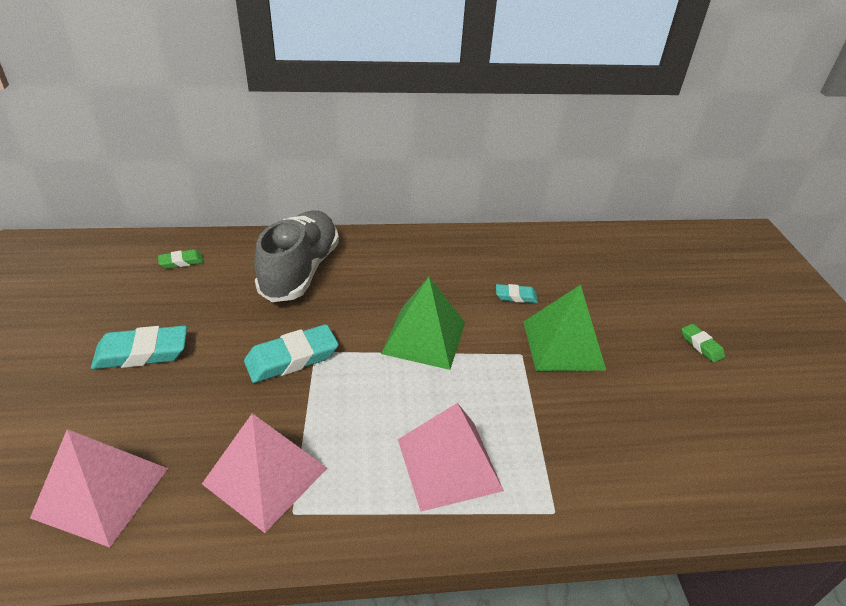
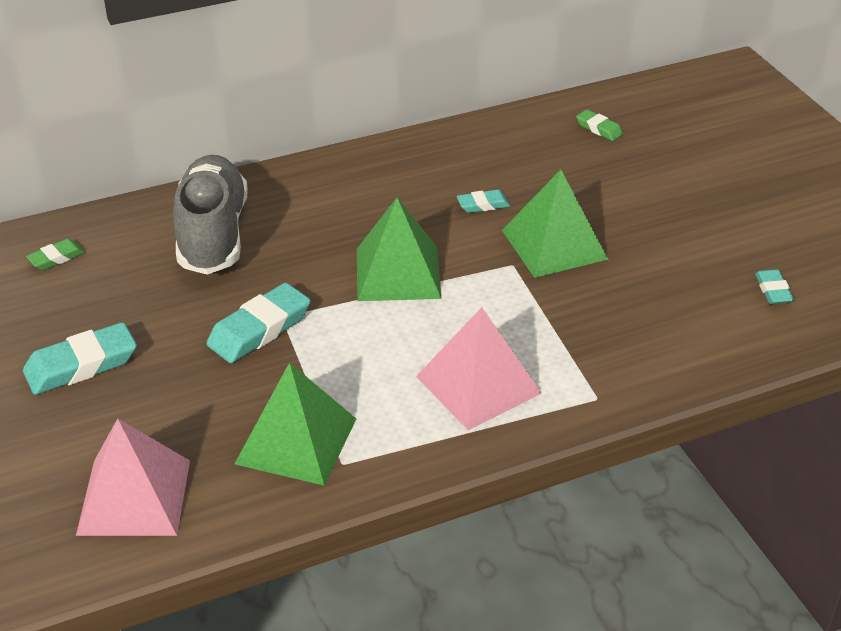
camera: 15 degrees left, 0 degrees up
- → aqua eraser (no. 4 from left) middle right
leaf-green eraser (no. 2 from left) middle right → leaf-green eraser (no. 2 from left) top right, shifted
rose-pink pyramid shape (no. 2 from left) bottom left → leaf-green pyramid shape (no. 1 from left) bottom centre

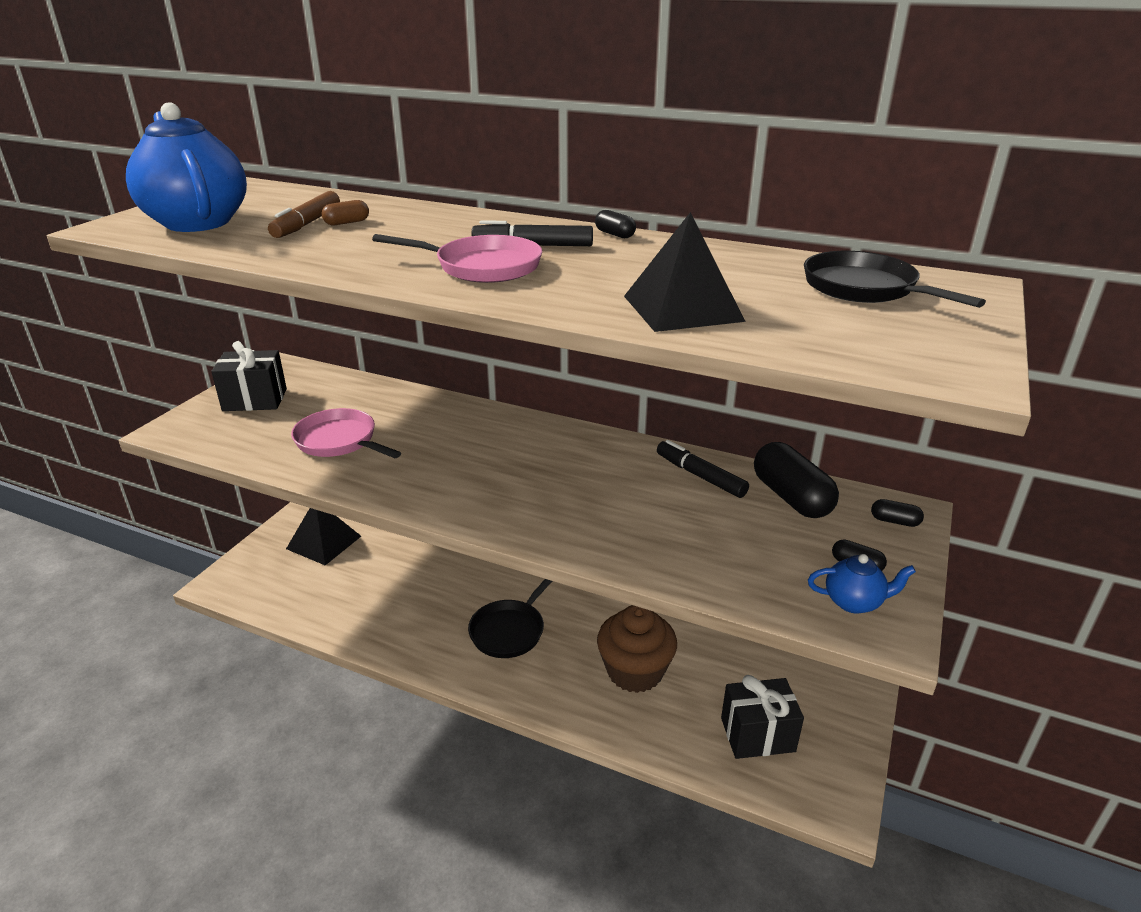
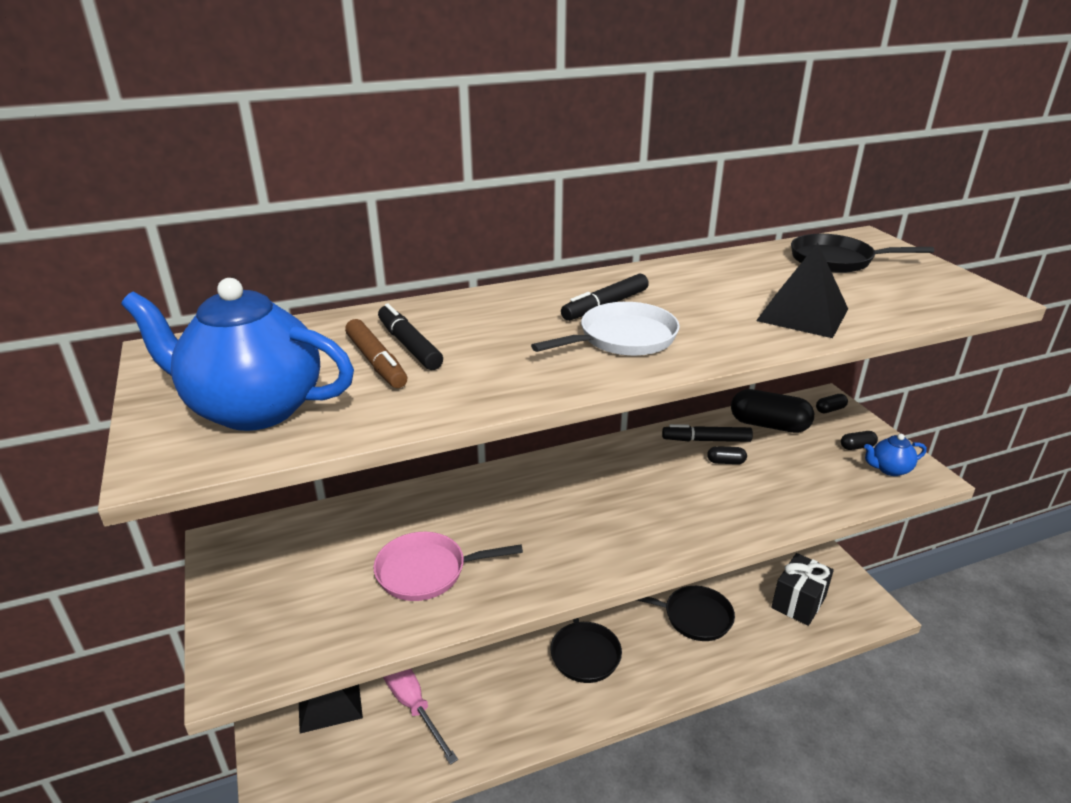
camera: 45 degrees left, 0 degrees up
jet-black present (no. 1 from left) middle left → -
- → rose-pink flat screwdriver bottom centre
jet-black pill shape (no. 1 from left) top centre → jet-black pill shape (no. 1 from left) middle right, shifted
dark brown pill shape top left → jet-black marker (no. 1 from left) centre
dark brown muffin bottom centre → jet-black skillet (no. 2 from left) bottom centre
rose-pink skillet (no. 2 from left) top centre → snow-white skillet centre
cobalt tea pot (no. 2 from left) middle right, 150 degrees counterclockwise

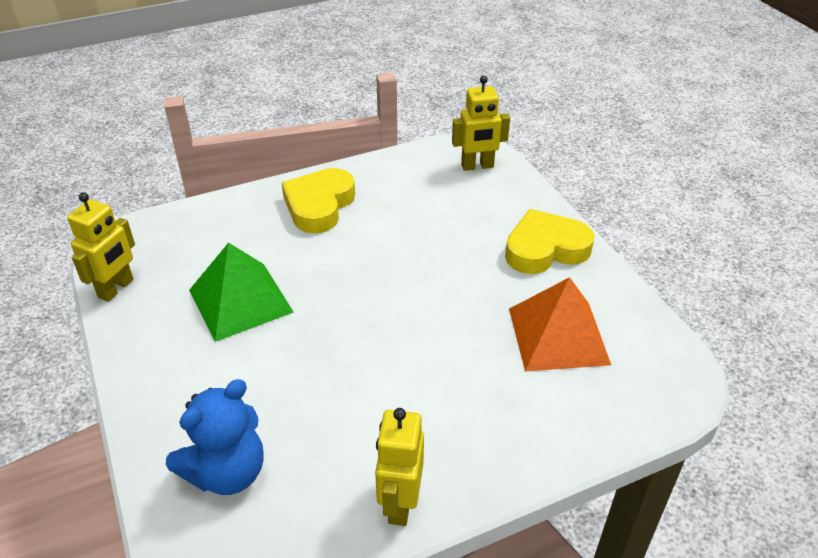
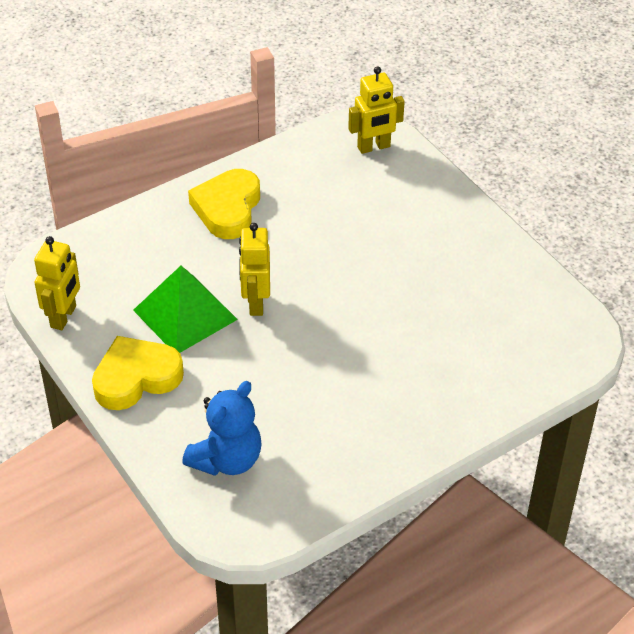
camera: 10 degrees left, 5 degrees up
bright orange pyramid shape middle right → -
golden robot figure (no. 2 from left) bottom centre → golden robot figure (no. 2 from left) centre, shifted
golden heart (no. 2 from left in the first image) middle right → golden heart (no. 1 from left) middle left, shifted

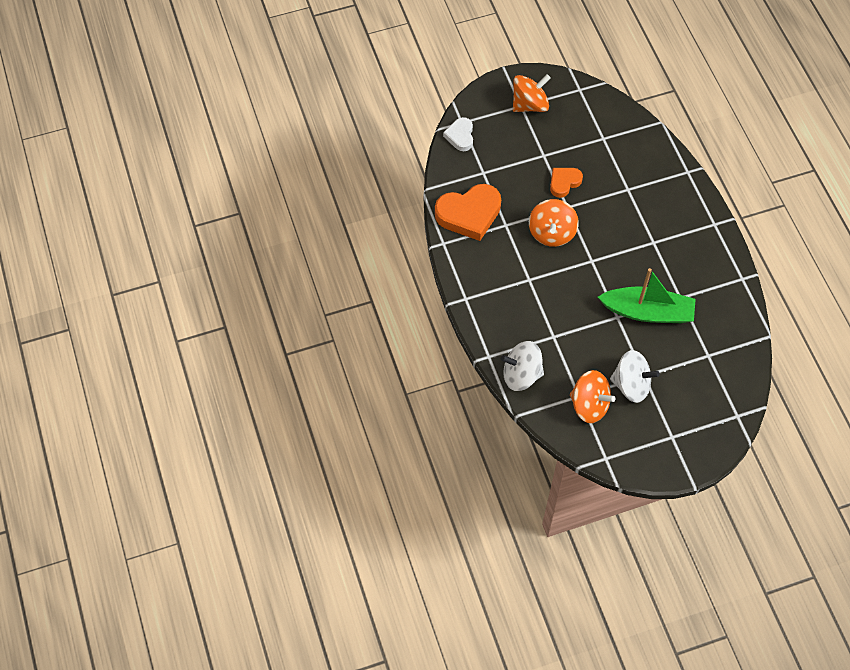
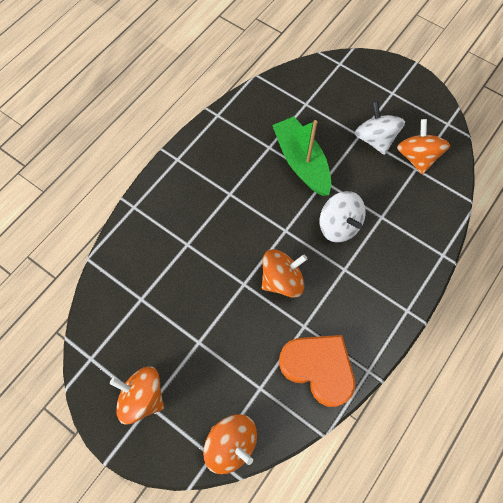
camera: 125 degrees left, 5 degrees up
bright orange heart (no. 2 from left) top centre → -
snow-white whirligig (no. 1 from left) centre → snow-white whirligig (no. 1 from left) middle right, shifted
snow-white heart top centre → bright orange whirligig (no. 2 from left) bottom centre

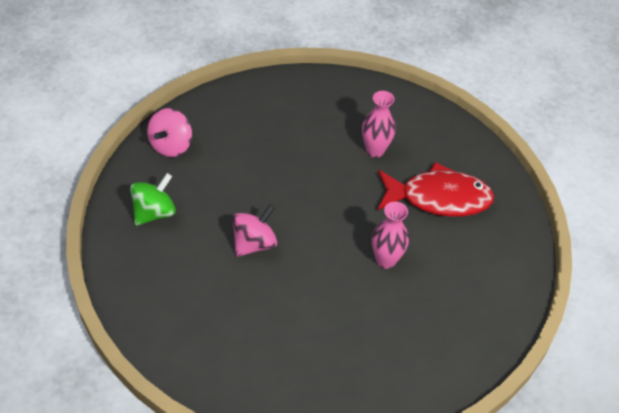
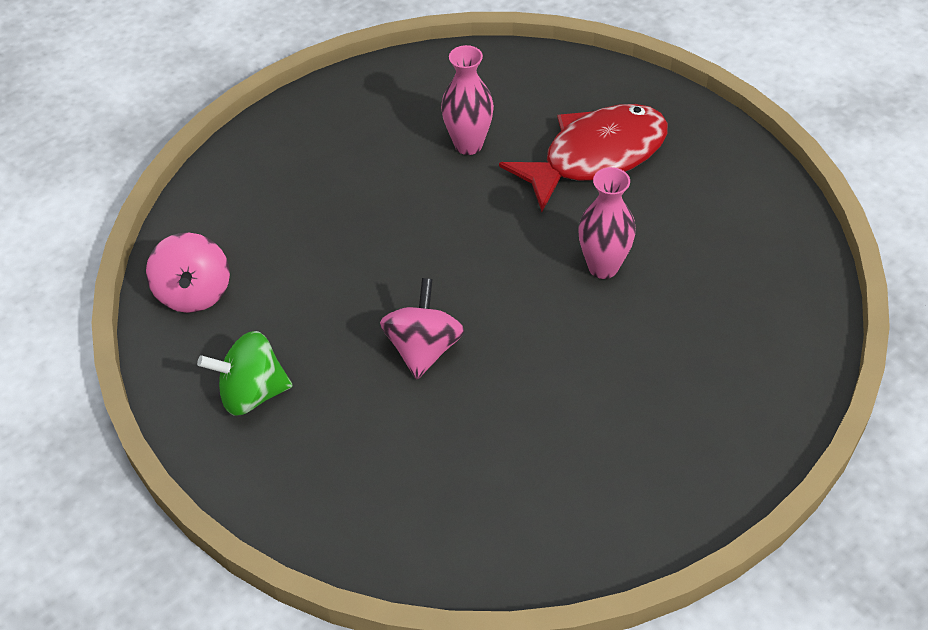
camera: 30 degrees left, 0 degrees up
leaf-green whirligig middle left, 105 degrees counterclockwise

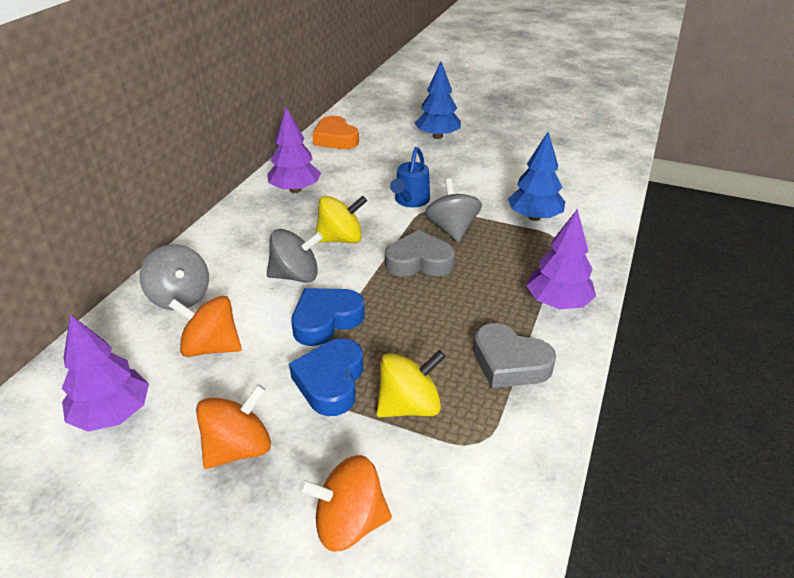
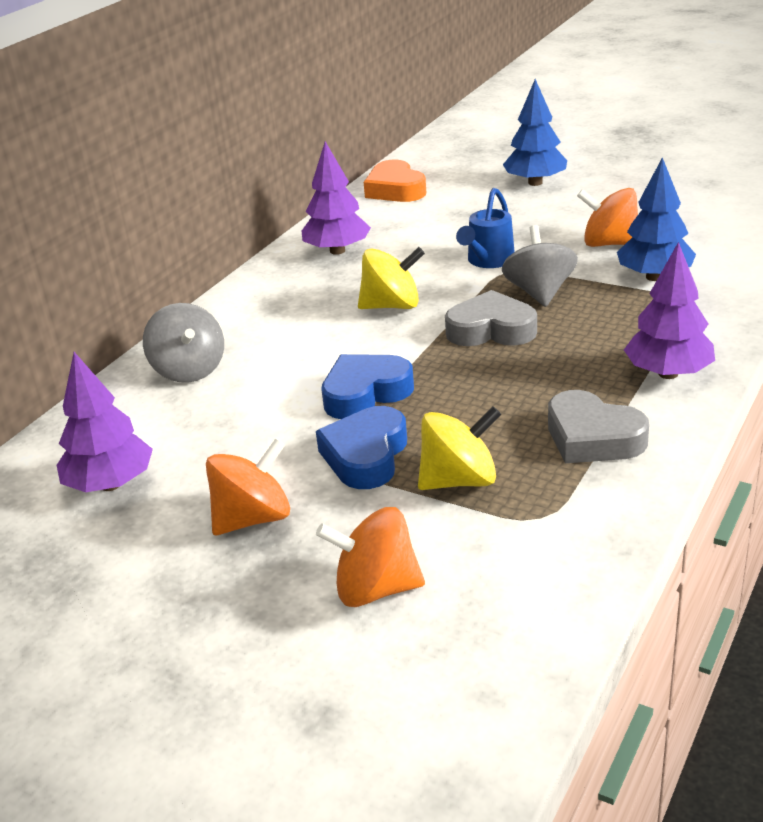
camera: 10 degrees right, 5 degrees down
ash-grey whirligig (no. 2 from left) centre → -
bright orange whirligig (no. 1 from left in the first image) middle left → bright orange whirligig (no. 3 from left) top right, shifted

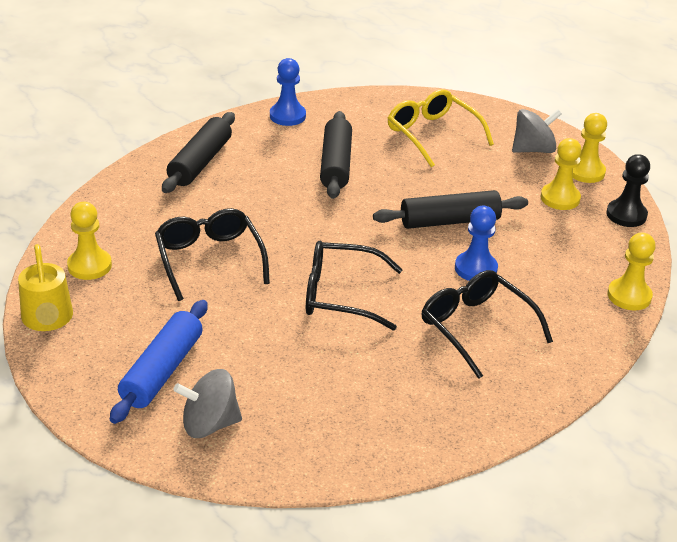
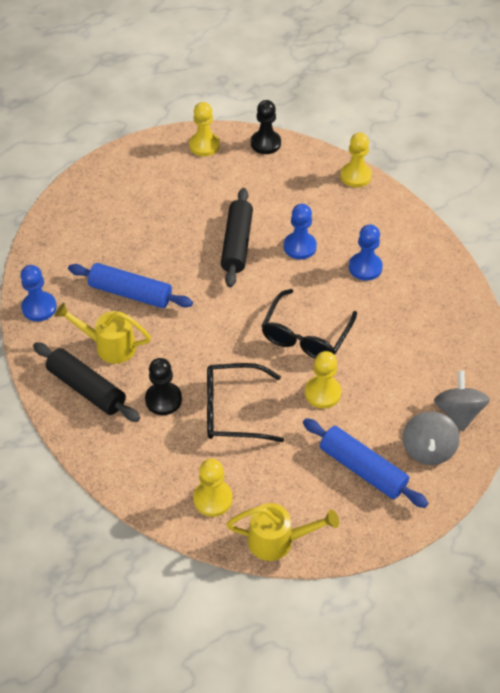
camera: 70 degrees left, 15 degrees up
golden glasses top centre → -
- → golden sprinkling can (no. 1 from left) middle left
- → jet-black game pawn (no. 1 from left) middle left
ash-grey whirligig (no. 2 from left) top right → ash-grey whirligig (no. 2 from left) middle right, shifted
golden game pawn (no. 2 from left in the first image) top right → golden game pawn (no. 3 from left) centre, shifted
jet-black glasses (no. 3 from left) middle right → cobalt game pawn (no. 3 from left) middle right
jet-black pastry roller (no. 2 from left) top centre → cobalt pastry roller (no. 1 from left) middle left

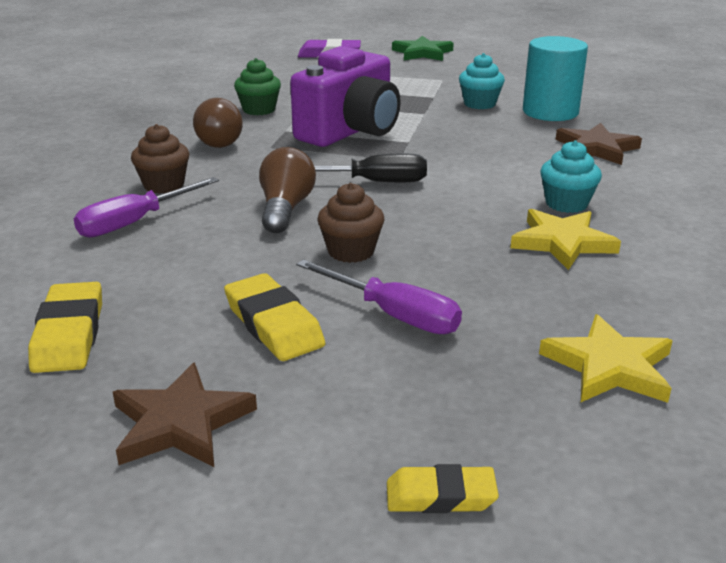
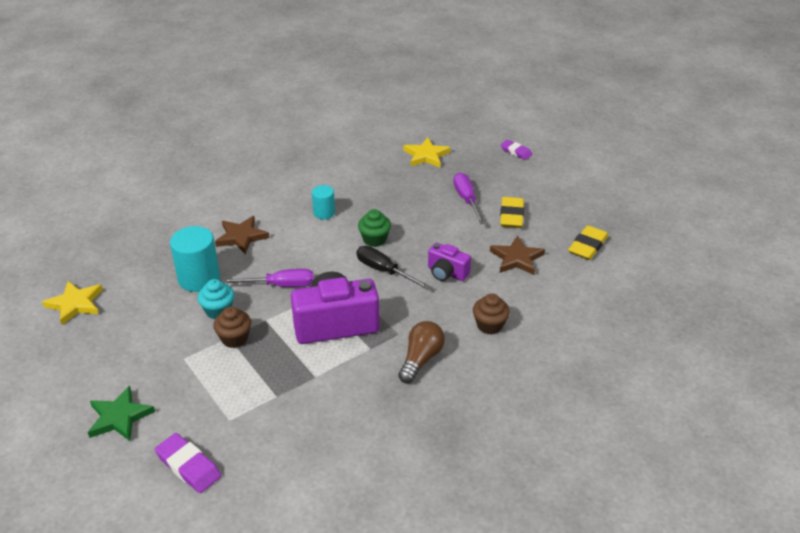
camera: 140 degrees left, 10 degrees up
violet flat screwdriver (no. 1 from left) middle left → violet flat screwdriver (no. 1 from left) centre, shifted
dark brown star shape (no. 1 from left in the first image) bottom left → dark brown star shape (no. 2 from left) centre, shifted
leaf-green muffin top centre → leaf-green muffin centre, shifted
dark brown muffin (no. 2 from left in the first image) centre → dark brown muffin (no. 1 from left) middle left, shifted
golden star shape (no. 1 from left) middle right → golden star shape (no. 1 from left) middle left, shifted
dark brown light bulb (no. 2 from left) centre → violet photo camera (no. 2 from left) centre
aqua muffin (no. 2 from left) top right → aqua cylinder (no. 2 from left) centre
golden eraser (no. 3 from left) bottom centre → violet eraser (no. 2 from left) top centre

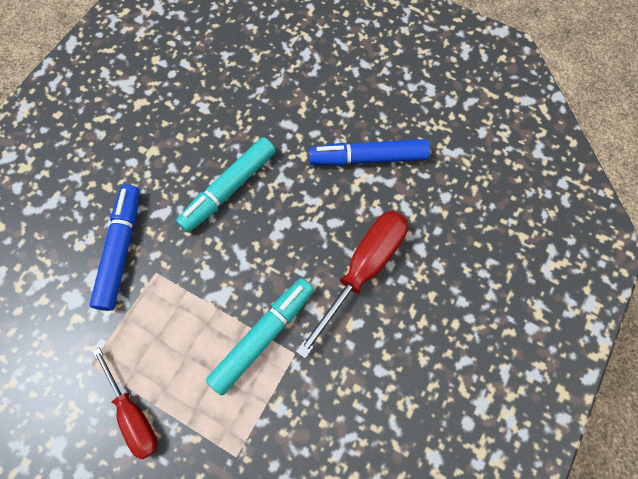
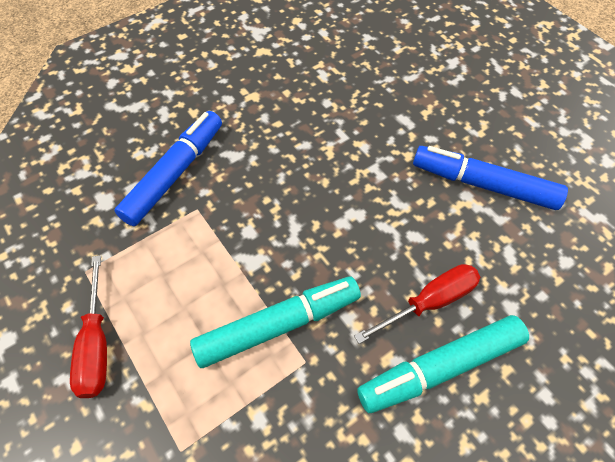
camera: 25 degrees right, 10 degrees down
aqua marker (no. 1 from left in the first image) centre → aqua marker (no. 2 from left) bottom right, shifted
scarlet flat screwdriver (no. 2 from left) centre → scarlet flat screwdriver (no. 2 from left) middle right, x0.65

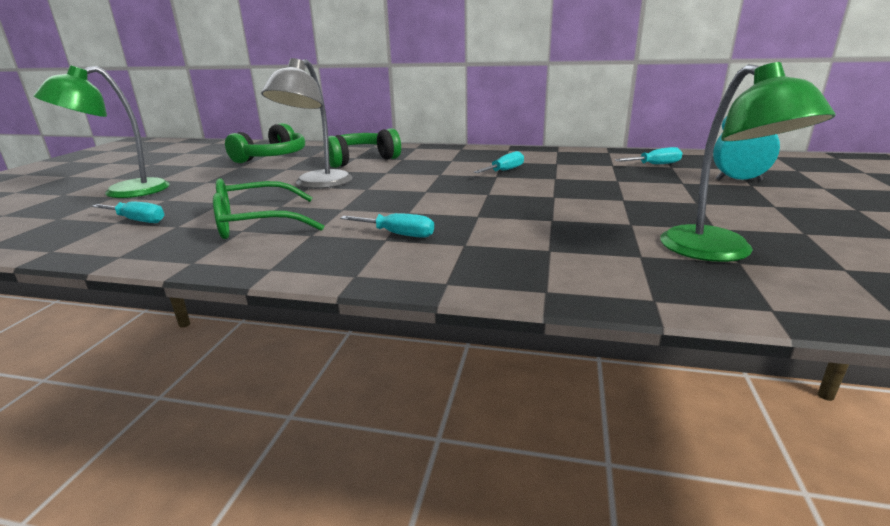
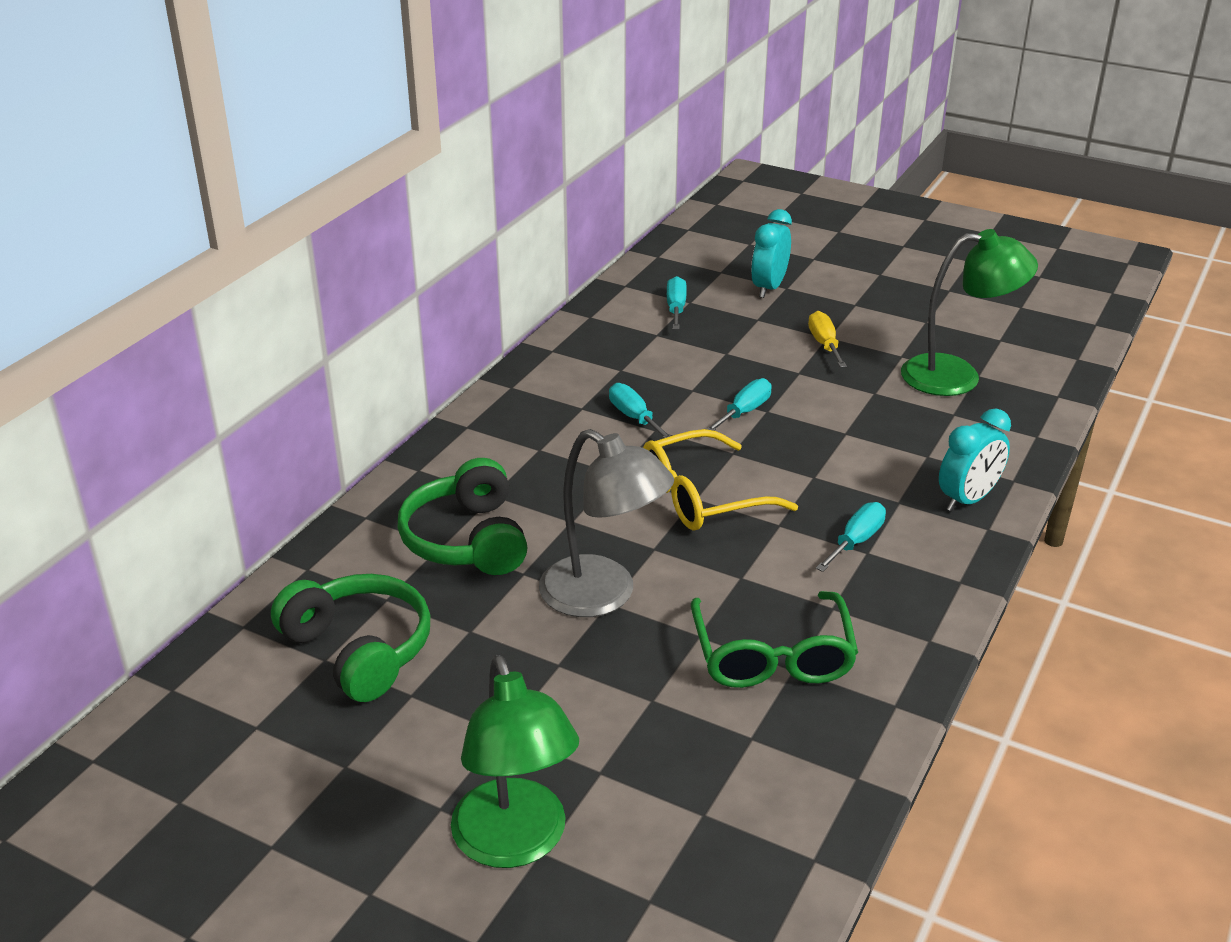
camera: 75 degrees left, 10 degrees up
- → golden glasses centre
- → golden flat screwdriver middle right
- → aqua clock (no. 2 from left) middle right
aqua flat screwdriver (no. 1 from left in the first image) middle left → aqua flat screwdriver (no. 3 from left) centre, shifted

